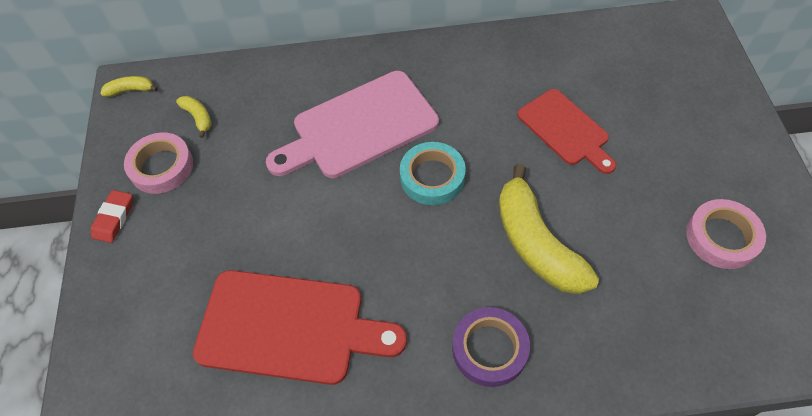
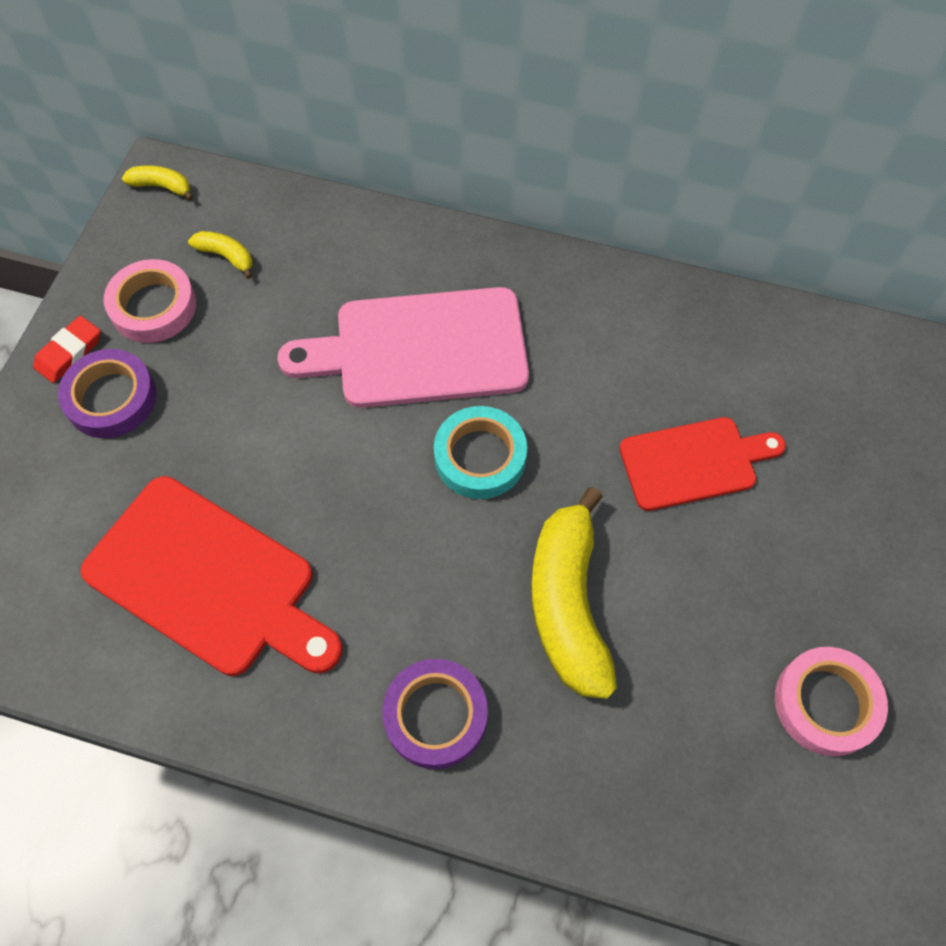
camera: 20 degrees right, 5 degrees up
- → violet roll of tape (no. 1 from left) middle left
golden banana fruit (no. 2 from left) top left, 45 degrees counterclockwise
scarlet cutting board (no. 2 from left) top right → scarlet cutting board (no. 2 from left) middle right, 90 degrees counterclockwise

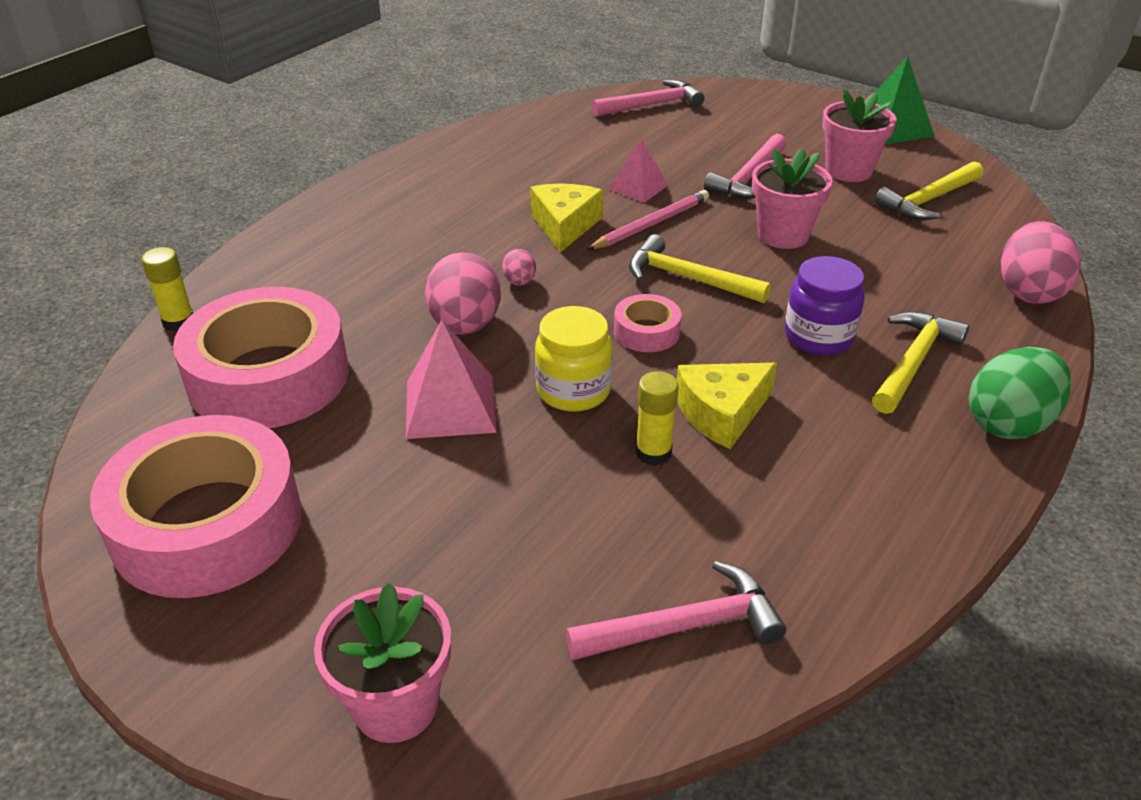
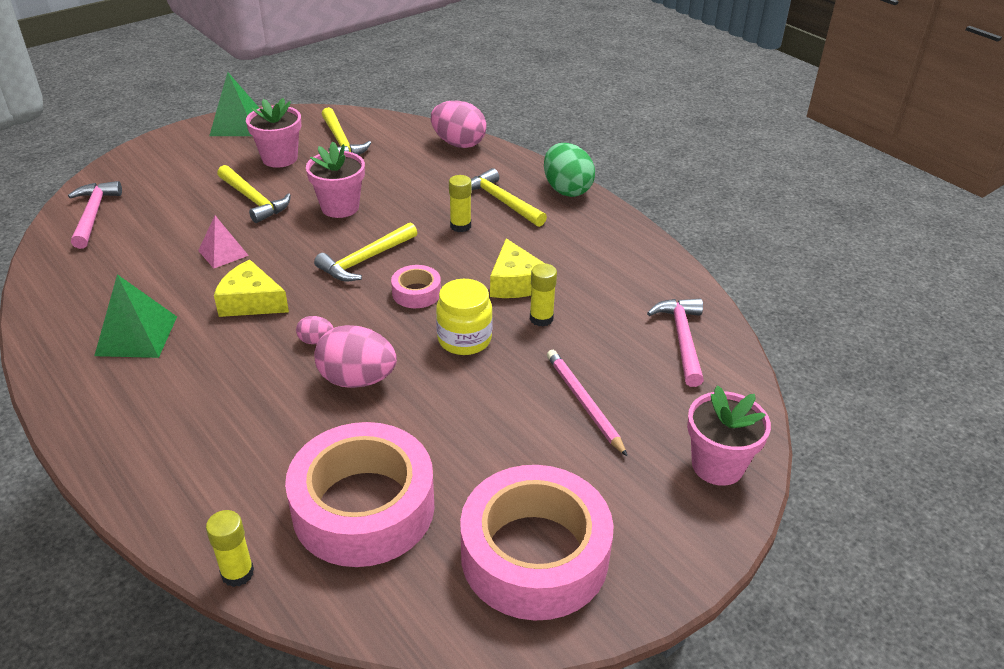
camera: 75 degrees left, 0 degrees up
rose-pink pyramid shape (no. 1 from left) centre → -
- → leaf-green pyramid shape (no. 1 from left) middle left
rose-pink lead pencil top centre → rose-pink lead pencil centre, shifted
violet jar middle right → golden glue stick (no. 2 from left) top centre
rose-pink claw hammer (no. 3 from left) top centre → golden claw hammer (no. 1 from left) top left

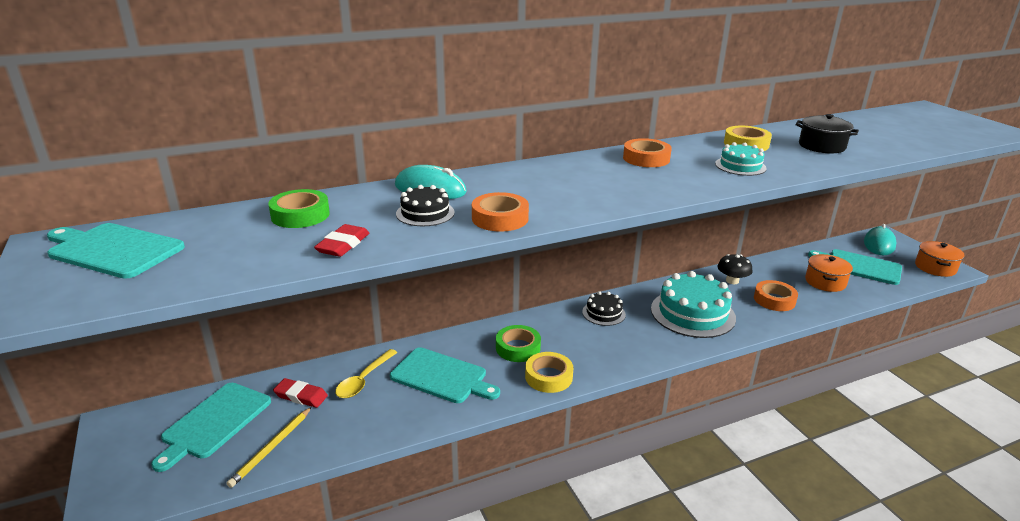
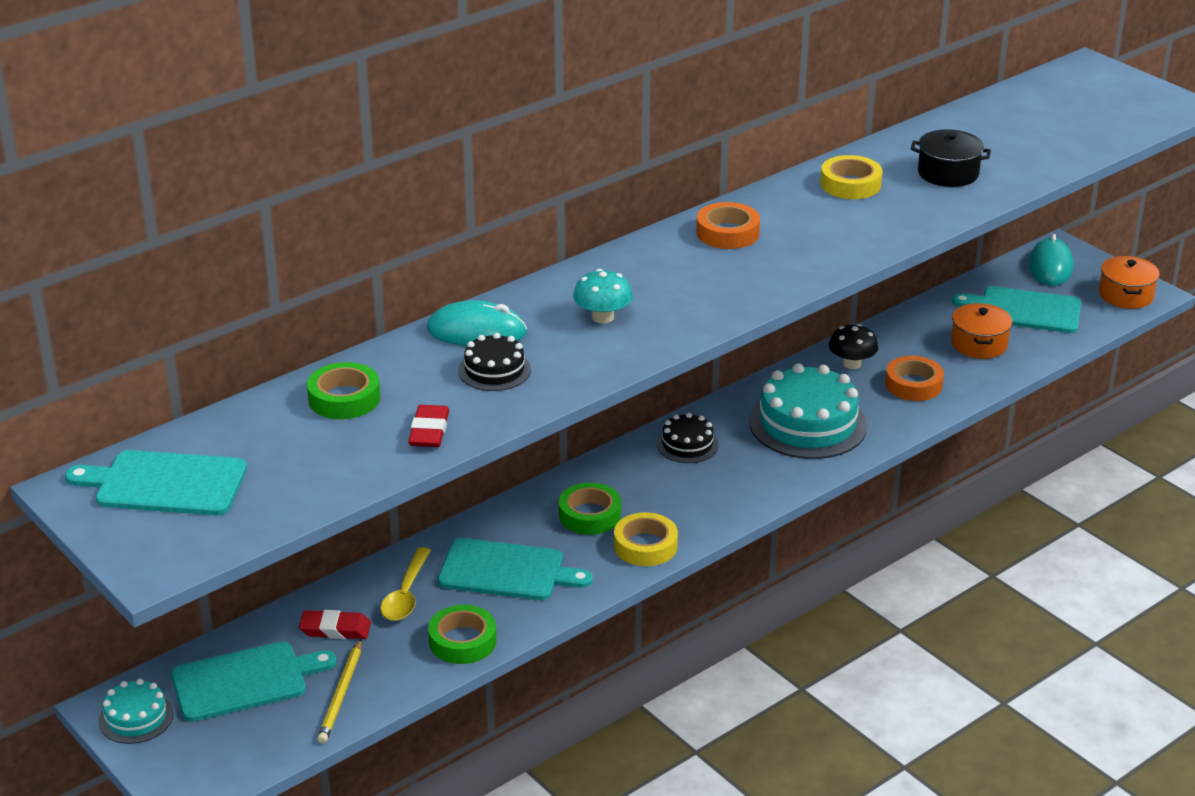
camera: 15 degrees left, 5 degrees up
bright orange roll of tape (no. 1 from left) centre → -
- → leaf-green roll of tape (no. 2 from left) bottom centre
- → aqua fungus centre
aqua layer cake (no. 2 from left in the first image) top right → aqua layer cake (no. 1 from left) bottom left, shifted
aqua cutting board (no. 2 from left) bottom left, 120 degrees counterclockwise

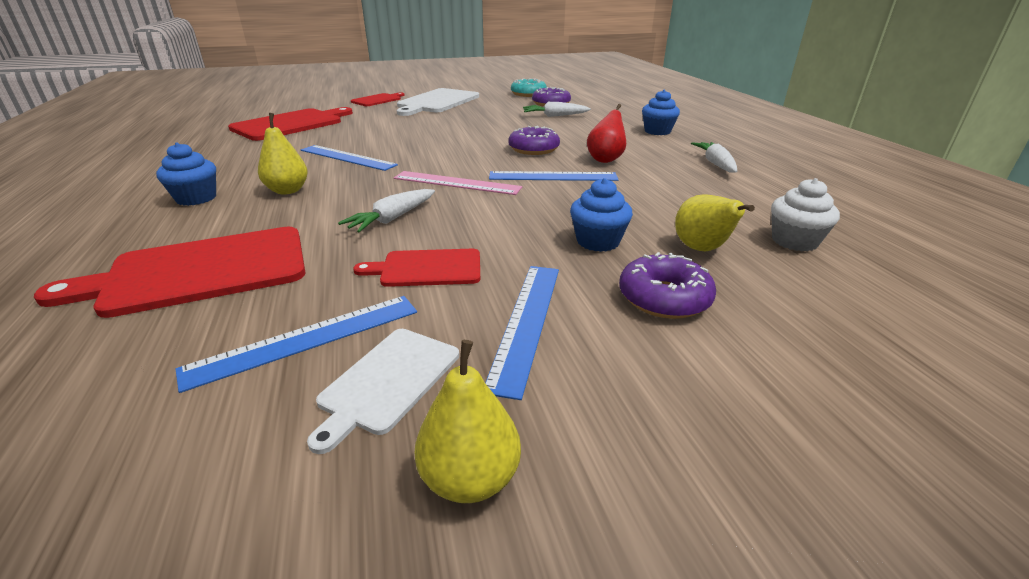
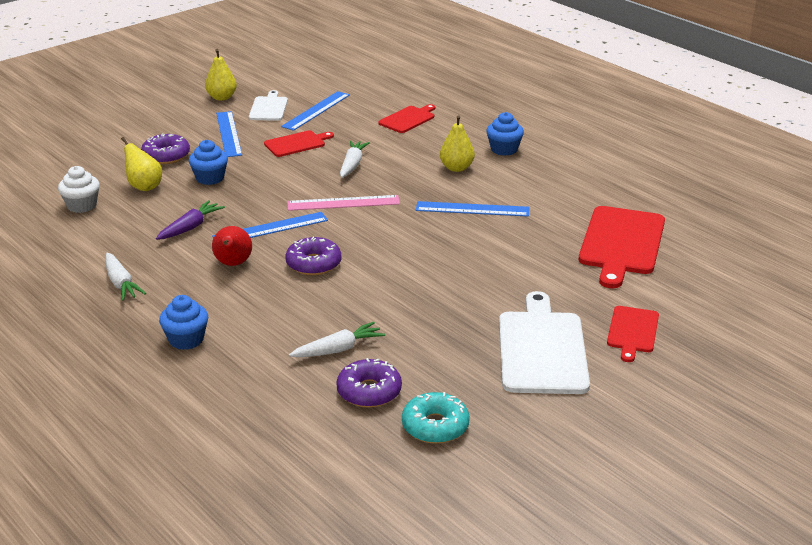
camera: 155 degrees right, 0 degrees up
- → violet toy carrot middle left
scarlet cutting board (no. 1 from left in the first image) middle left → scarlet cutting board (no. 2 from left) top centre, x0.55

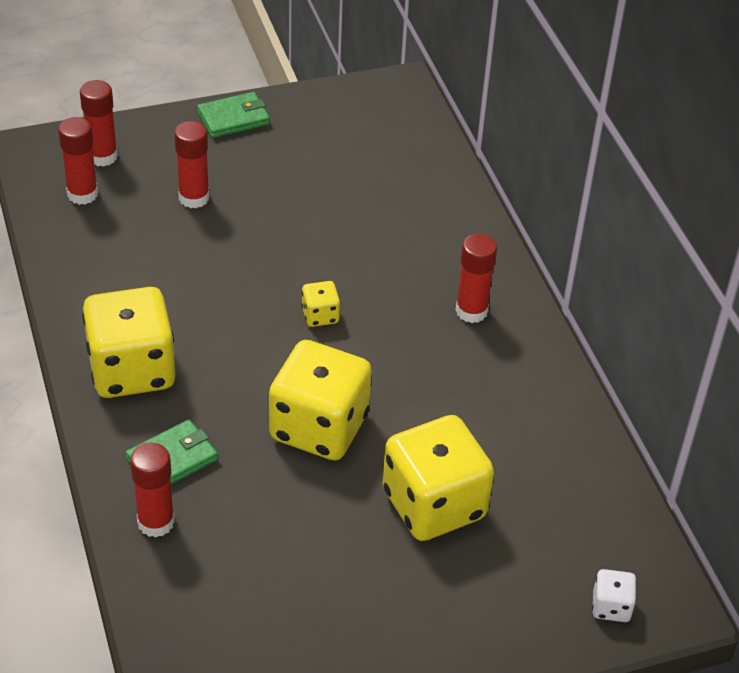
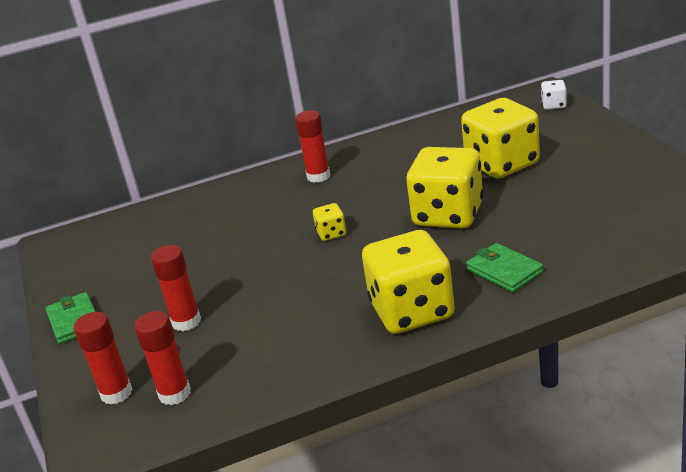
camera: 85 degrees left, 15 degrees down
scarlet glue stick (no. 3 from left) bottom left → -

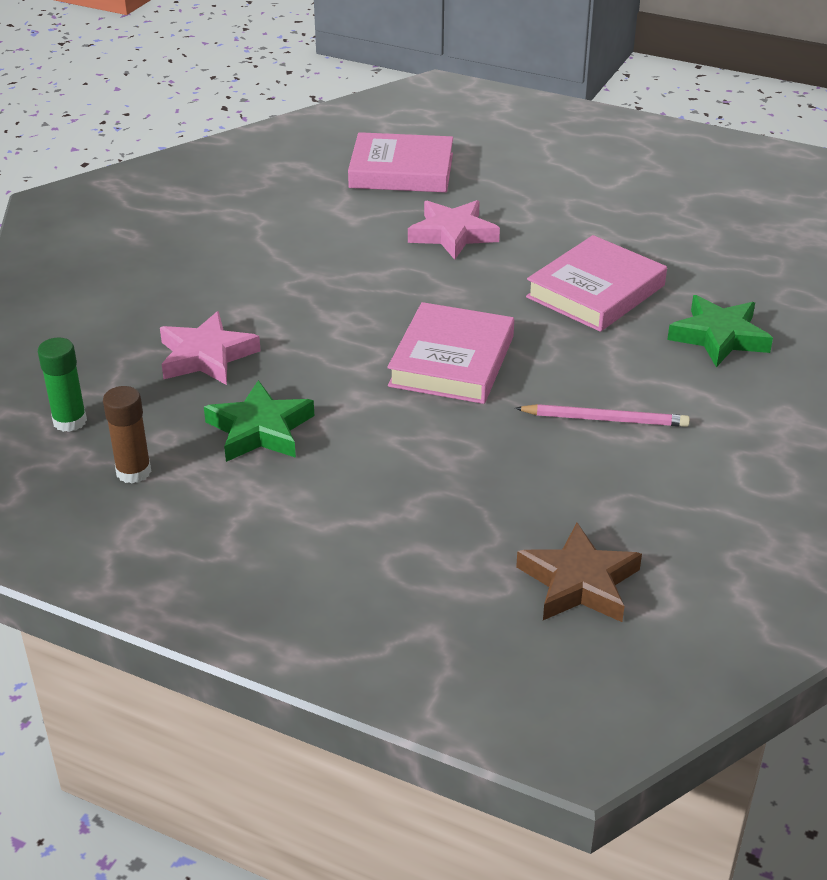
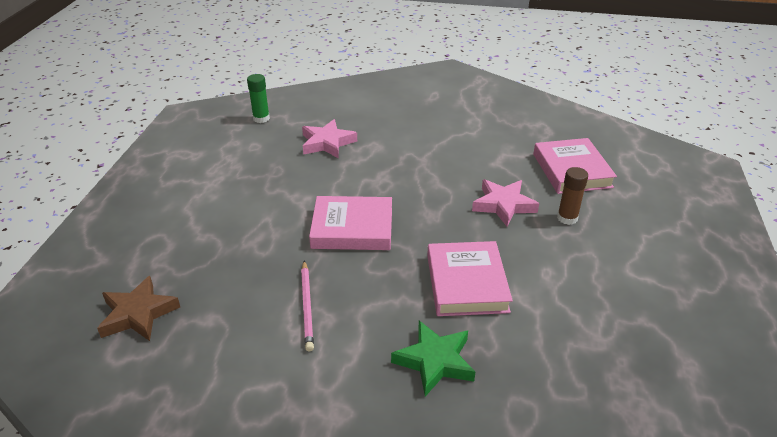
camera: 75 degrees right, 0 degrees up
leaf-green star shape (no. 1 from left) middle left → -
dark brown glue stick middle left → dark brown glue stick middle right, shifted
rose-pink book (no. 3 from left in the first image) top right → rose-pink book (no. 2 from left) centre, 60 degrees clockwise

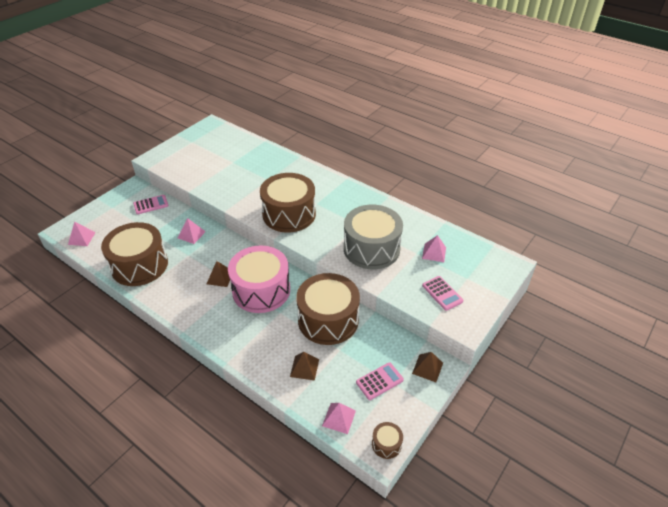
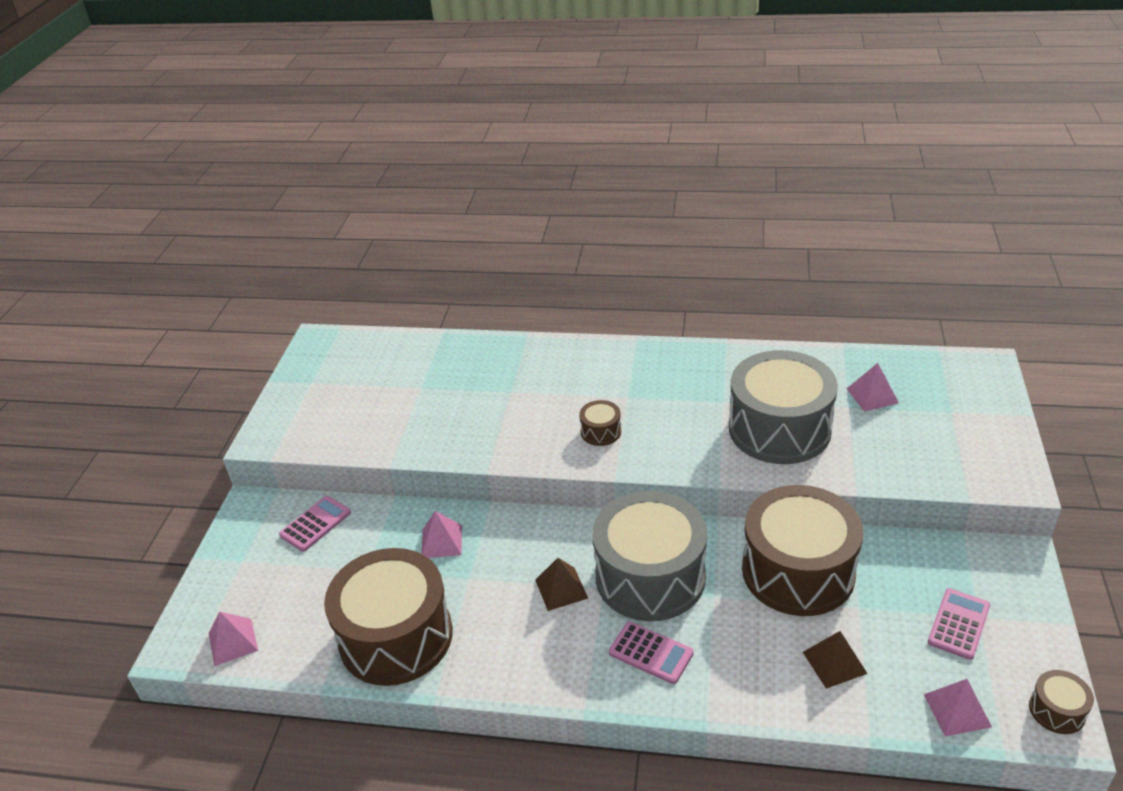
camera: 25 degrees left, 5 degrees down
dark brown pyramid shape (no. 3 from left) bottom centre → -
rose-pink adding machine (no. 3 from left in the first image) centre → rose-pink adding machine (no. 2 from left) bottom centre, shifted
rose-pink toy drum centre → ash-grey toy drum (no. 1 from left) bottom centre
dark brown toy drum (no. 2 from left) centre, x0.41

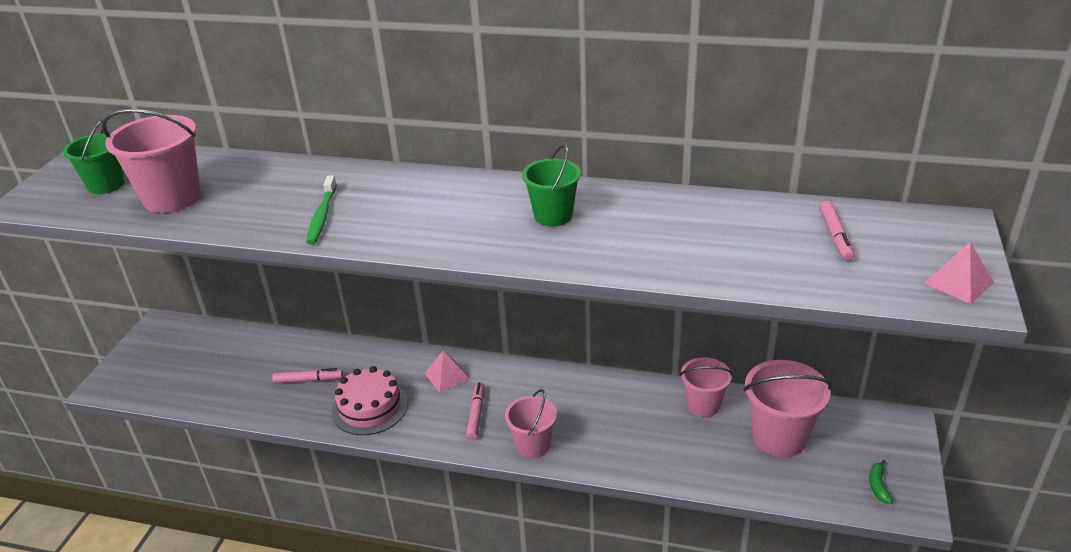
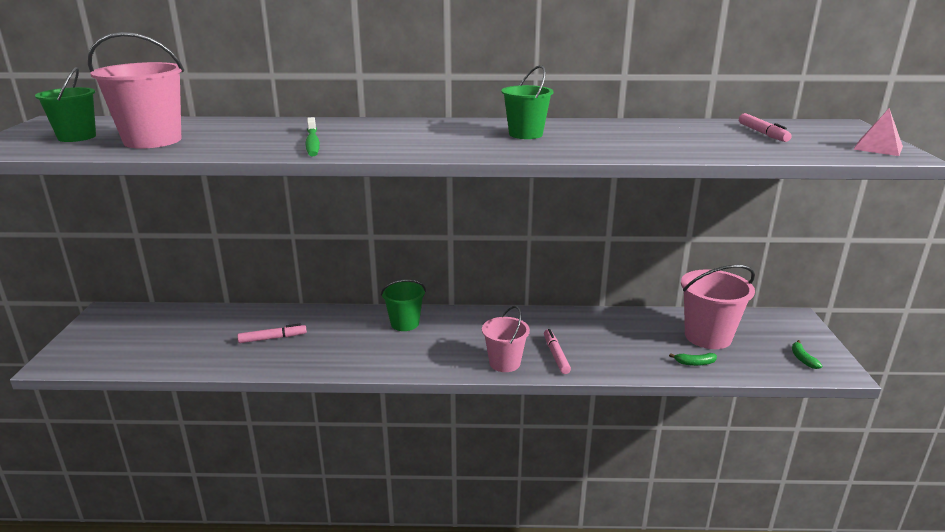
camera: 15 degrees left, 10 degrees down
rose-pink layer cake bottom centre → -
rose-pink sand bucket (no. 3 from left) bottom centre → -
- → leaf-green banana fruit (no. 1 from left) bottom right
rose-pink marker (no. 2 from left) bottom centre → rose-pink marker (no. 2 from left) centre, shifted
rose-pink pyramid shape (no. 1 from left) bottom centre → leaf-green sand bucket (no. 2 from left) centre

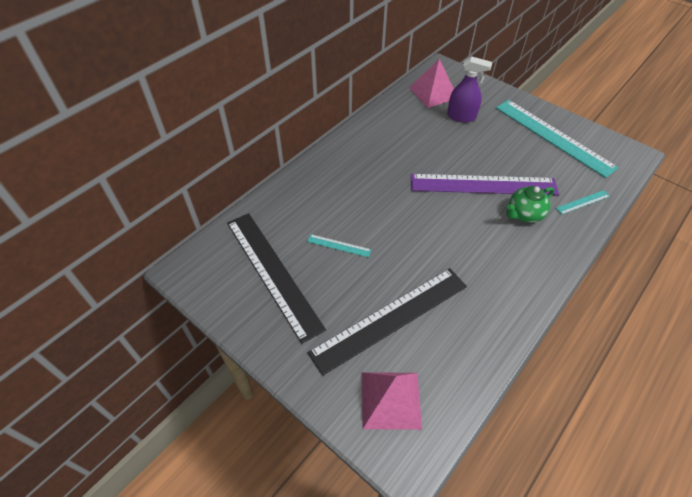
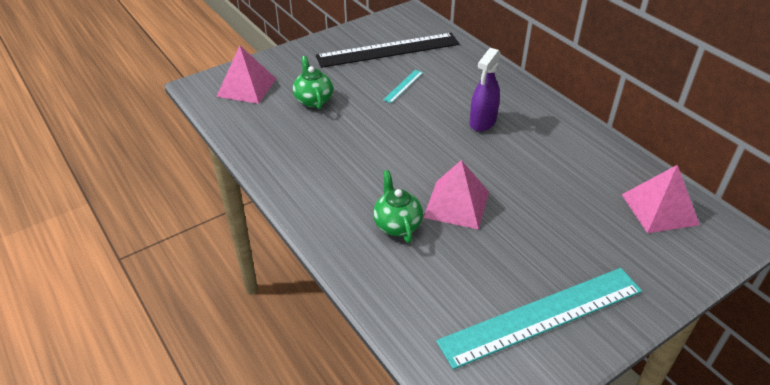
camera: 105 degrees right, 10 degrees down
aqua ruler (no. 3 from left) middle right → -
violet spray bottle top right → violet spray bottle top centre, shifted
jet-black ruler (no. 2 from left) centre → leaf-green tea pot (no. 1 from left) top centre
violet ruler middle right → rose-pink pyramid shape (no. 2 from left) centre

